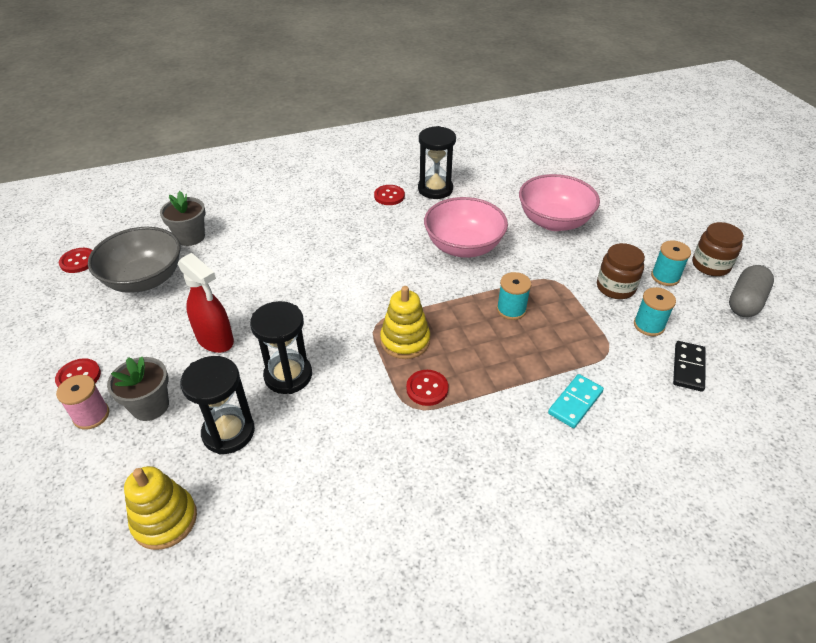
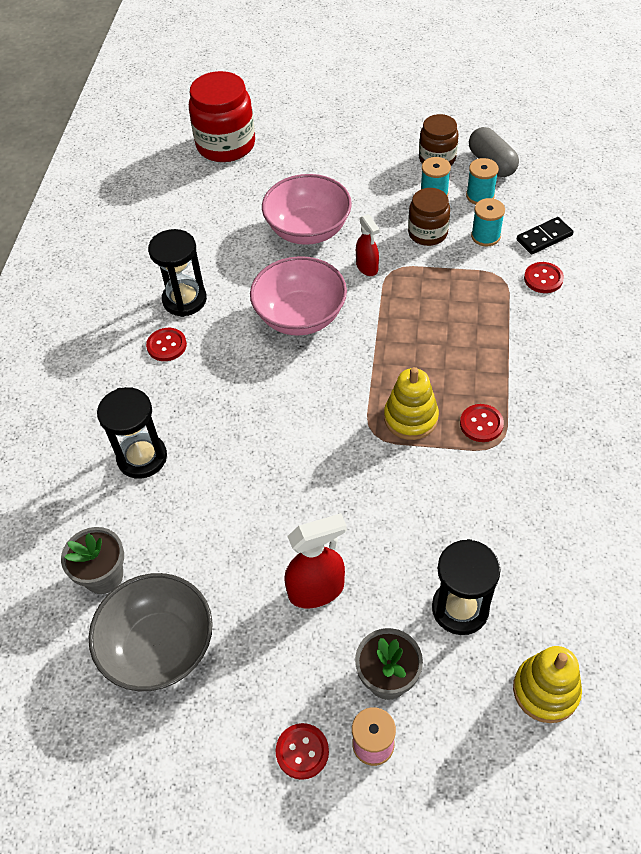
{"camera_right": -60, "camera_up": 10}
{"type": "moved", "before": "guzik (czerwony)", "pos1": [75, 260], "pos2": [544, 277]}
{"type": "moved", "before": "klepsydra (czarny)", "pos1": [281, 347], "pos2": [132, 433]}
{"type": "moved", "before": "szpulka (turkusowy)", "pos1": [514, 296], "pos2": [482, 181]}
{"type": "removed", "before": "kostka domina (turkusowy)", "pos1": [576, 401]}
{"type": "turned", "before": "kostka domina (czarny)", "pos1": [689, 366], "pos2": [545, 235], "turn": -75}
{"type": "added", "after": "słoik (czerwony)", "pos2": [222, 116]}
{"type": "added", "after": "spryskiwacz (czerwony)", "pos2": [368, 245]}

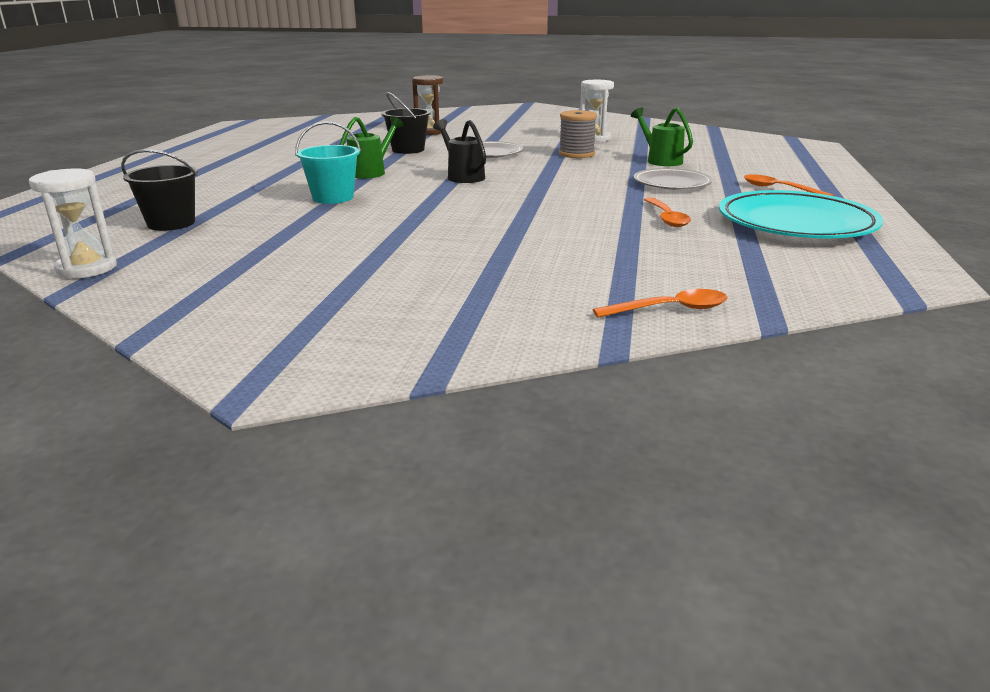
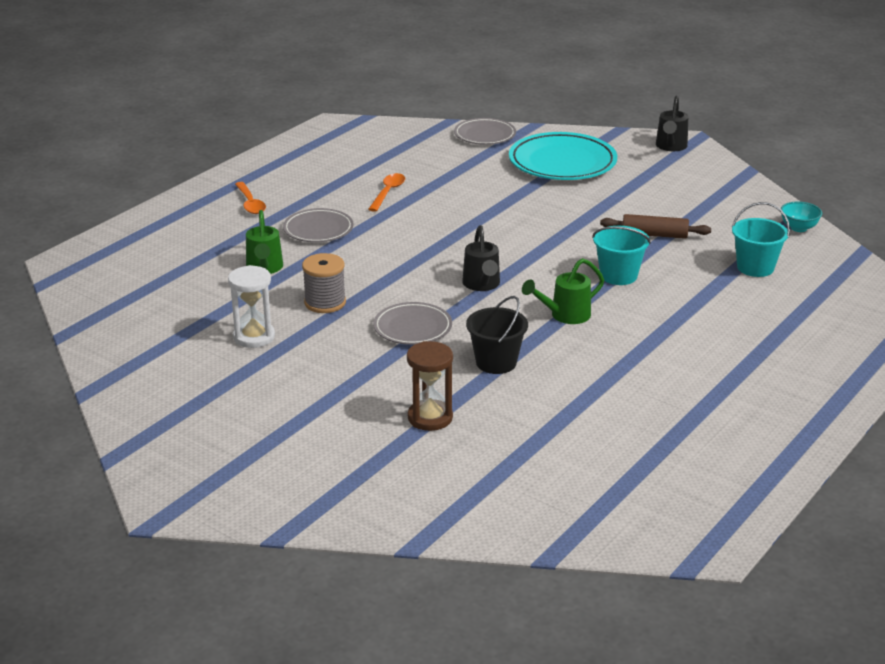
{"camera_right": -155, "camera_up": 5}
{"type": "replaced", "before": "klepsydra (biały)", "after": "miska (turkusowy)", "pos1": [73, 224], "pos2": [801, 217]}
{"type": "recoloured", "before": "wiadro (czarny)", "after": "wiadro (turkusowy)", "pos1": [159, 190], "pos2": [761, 239]}
{"type": "replaced", "before": "łyżka (pomarańczowy)", "after": "talerz (szary)", "pos1": [660, 303], "pos2": [485, 131]}
{"type": "moved", "before": "talerz (turkusowy)", "pos1": [801, 214], "pos2": [563, 156]}
{"type": "added", "after": "wałek do ciasta (brązowy)", "pos2": [655, 226]}
{"type": "added", "after": "konewka (czarny)", "pos2": [672, 123]}

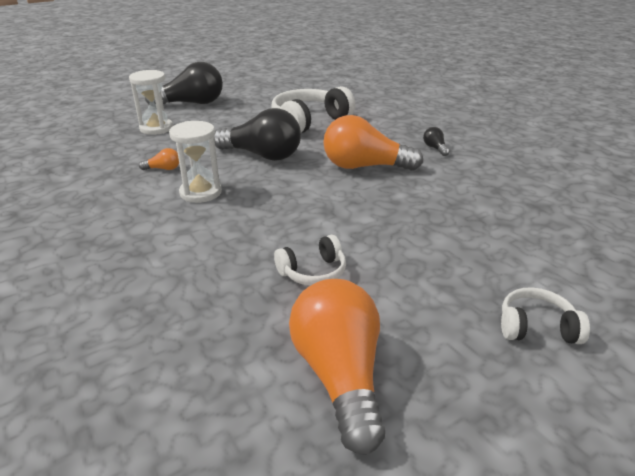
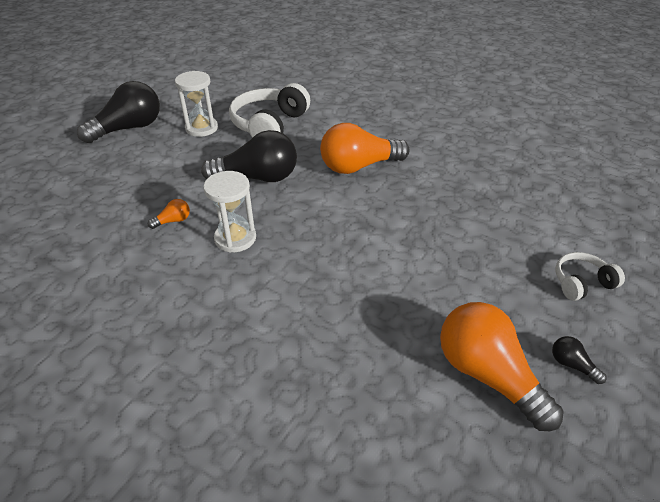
{"camera_right": -25, "camera_up": 10}
{"type": "moved", "before": "klepsydra (biały)", "pos1": [151, 102], "pos2": [196, 104]}
{"type": "removed", "before": "słuchawki (biały)", "pos1": [310, 260]}
{"type": "moved", "before": "żarówka (czarny)", "pos1": [436, 141], "pos2": [579, 360]}

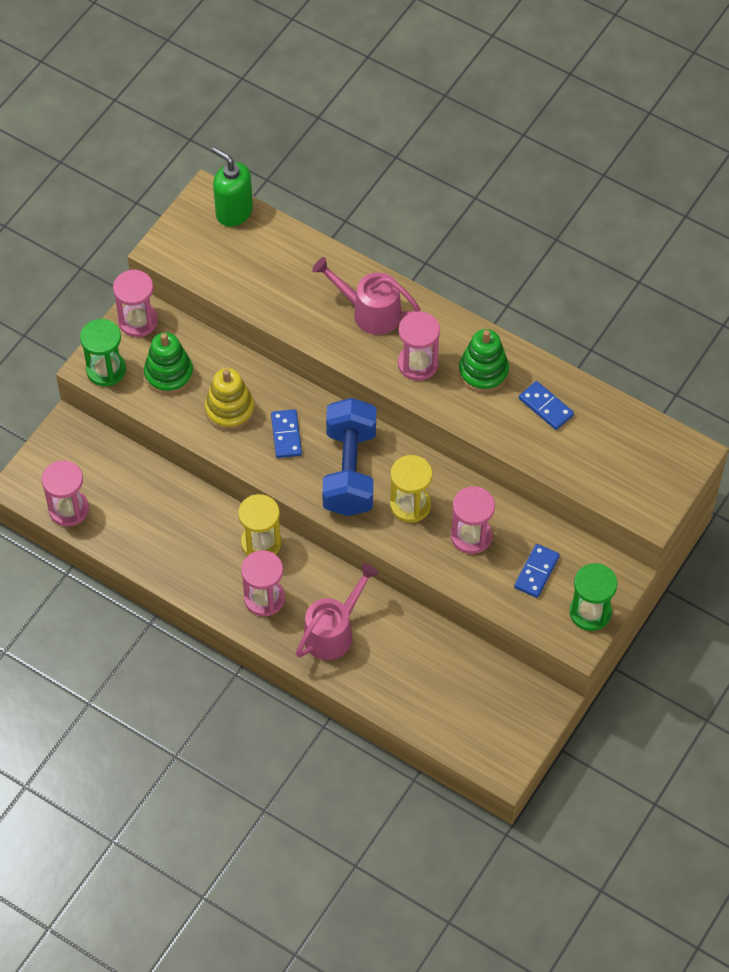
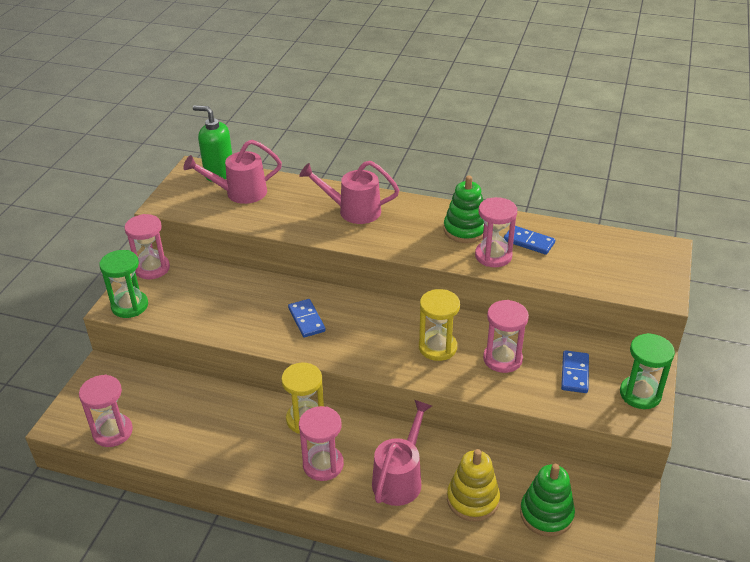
{"camera_right": -15, "camera_up": -20}
{"type": "moved", "before": "zabawka nakładanka (zielony)", "pos1": [168, 363], "pos2": [547, 500]}
{"type": "moved", "before": "zabawka nakładanka (żółty)", "pos1": [230, 399], "pos2": [473, 485]}
{"type": "removed", "before": "hantel (niebieski)", "pos1": [349, 457]}
{"type": "moved", "before": "klepsydra (różowy)", "pos1": [419, 346], "pos2": [496, 232]}
{"type": "added", "after": "konewka (różowy)", "pos2": [232, 172]}

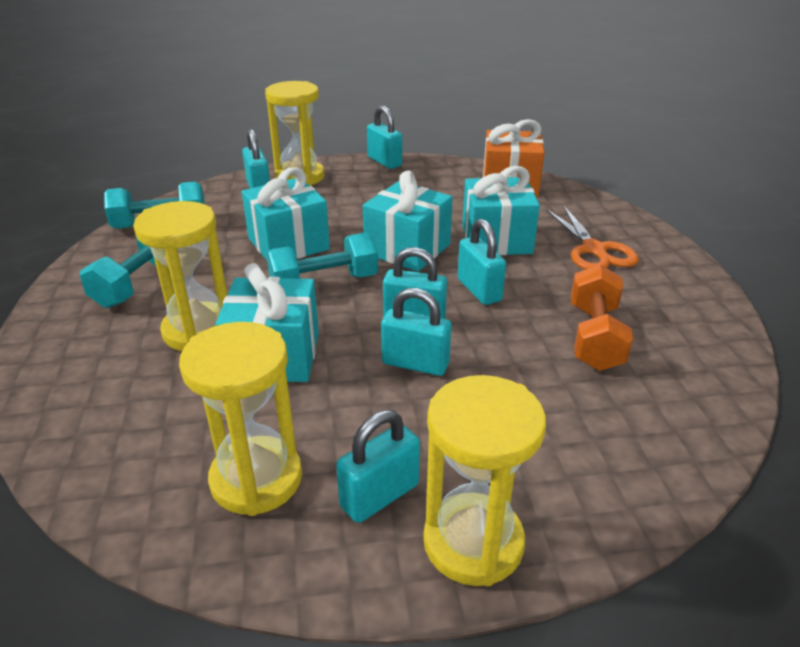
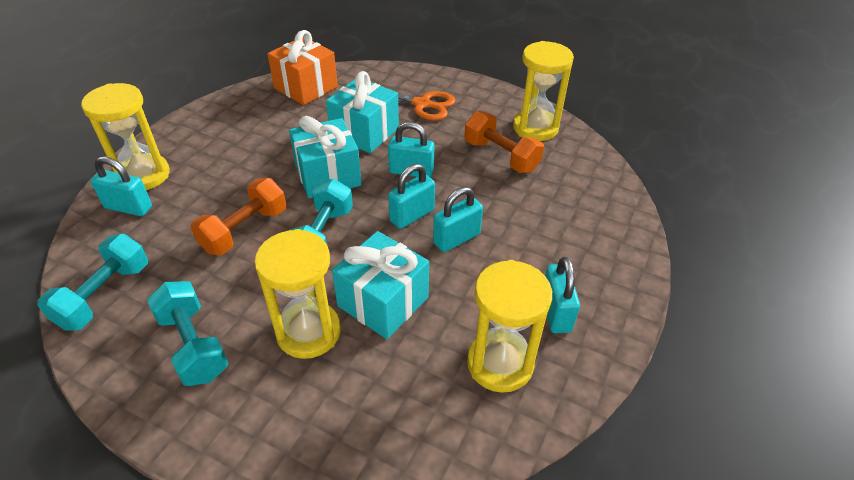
{"camera_right": -55, "camera_up": 10}
{"type": "replaced", "before": "prezent (turkusowy)", "after": "hantel (pomarańczowy)", "pos1": [286, 213], "pos2": [238, 216]}
{"type": "removed", "before": "kłódka (turkusowy)", "pos1": [384, 137]}
{"type": "moved", "before": "klepsydra (żółty)", "pos1": [484, 480], "pos2": [543, 91]}

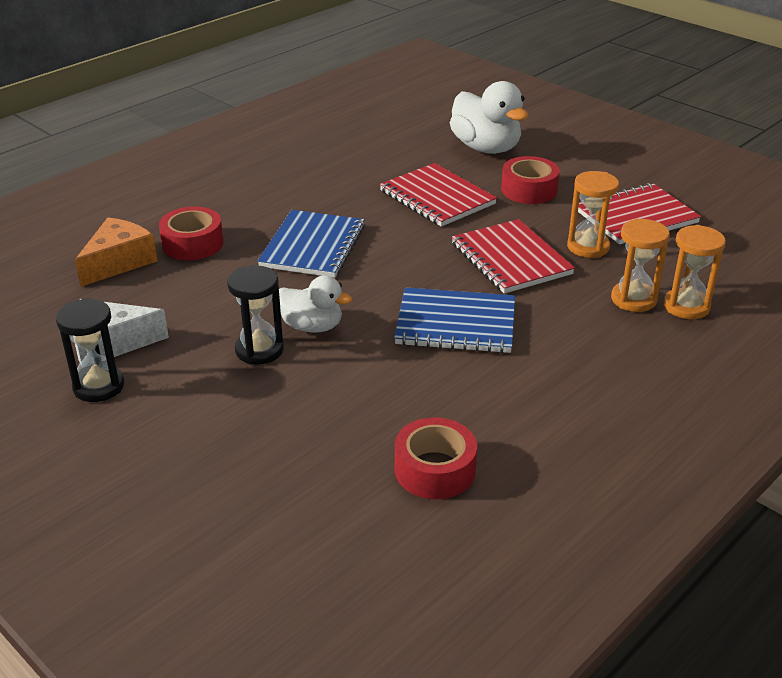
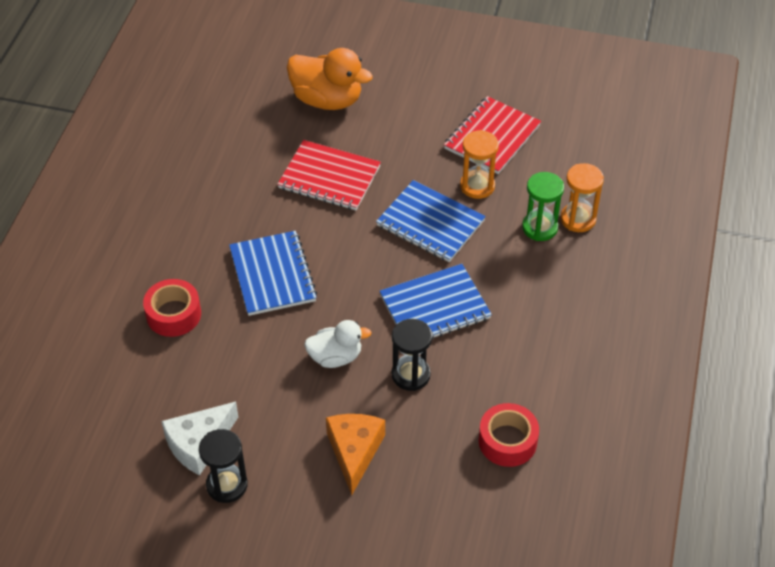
{"camera_right": -30, "camera_up": 15}
{"type": "moved", "before": "ser (pomarańczowy)", "pos1": [116, 252], "pos2": [355, 454]}
{"type": "moved", "before": "klepsydra (czarny)", "pos1": [255, 315], "pos2": [412, 355]}
{"type": "recoloured", "before": "kaczka (biały)", "after": "kaczka (pomarańczowy)", "pos1": [489, 117], "pos2": [330, 79]}
{"type": "recoloured", "before": "zeszyt (czerwony)", "after": "zeszyt (niebieski)", "pos1": [513, 256], "pos2": [431, 221]}
{"type": "removed", "before": "taśma klejąca (czerwony)", "pos1": [530, 180]}
{"type": "recoloured", "before": "klepsydra (pomarańczowy)", "after": "klepsydra (zielony)", "pos1": [640, 265], "pos2": [543, 206]}

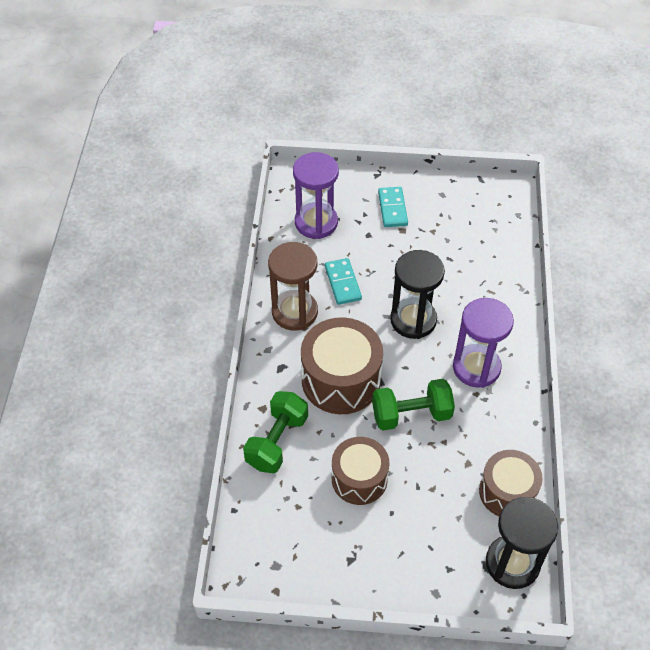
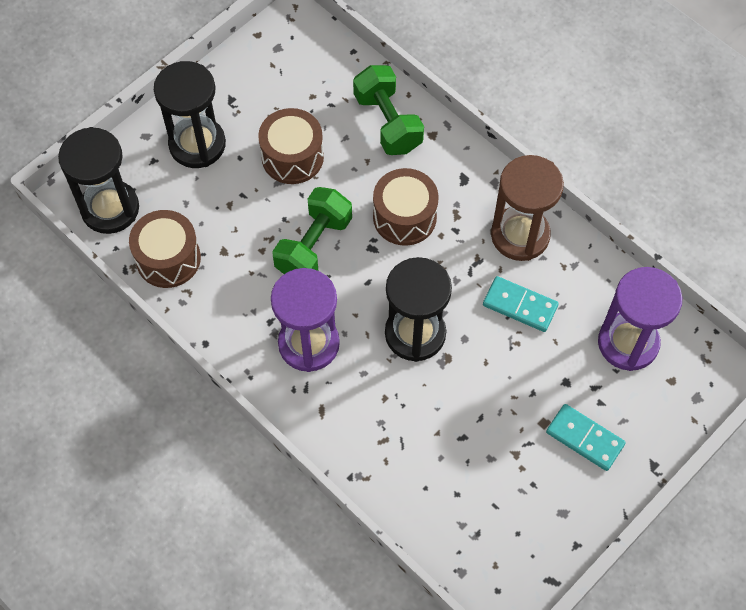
{"camera_right": 130, "camera_up": 10}
{"type": "resized", "before": "bęben (brązowy)", "pos1": [342, 365], "pos2": [406, 207], "scale": 0.66}
{"type": "added", "after": "klepsydra (czarny)", "pos2": [190, 114]}

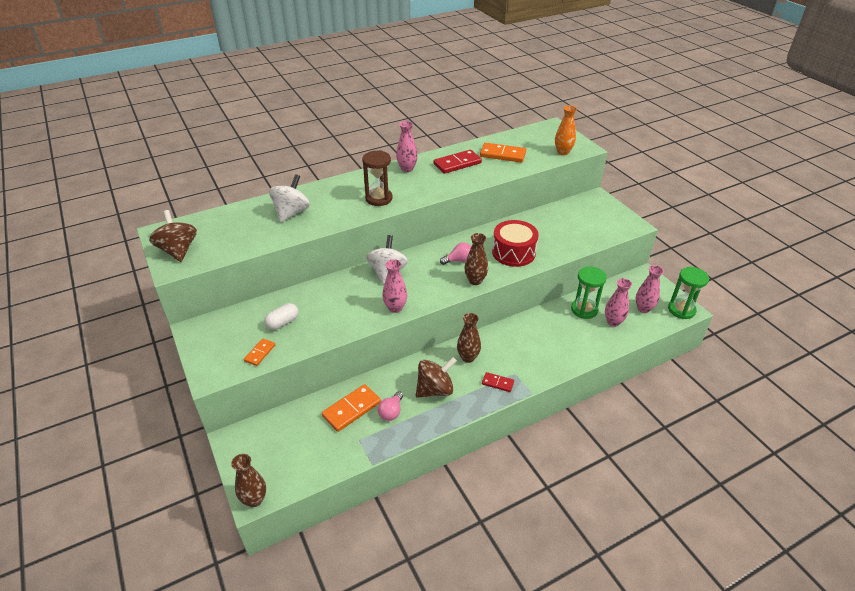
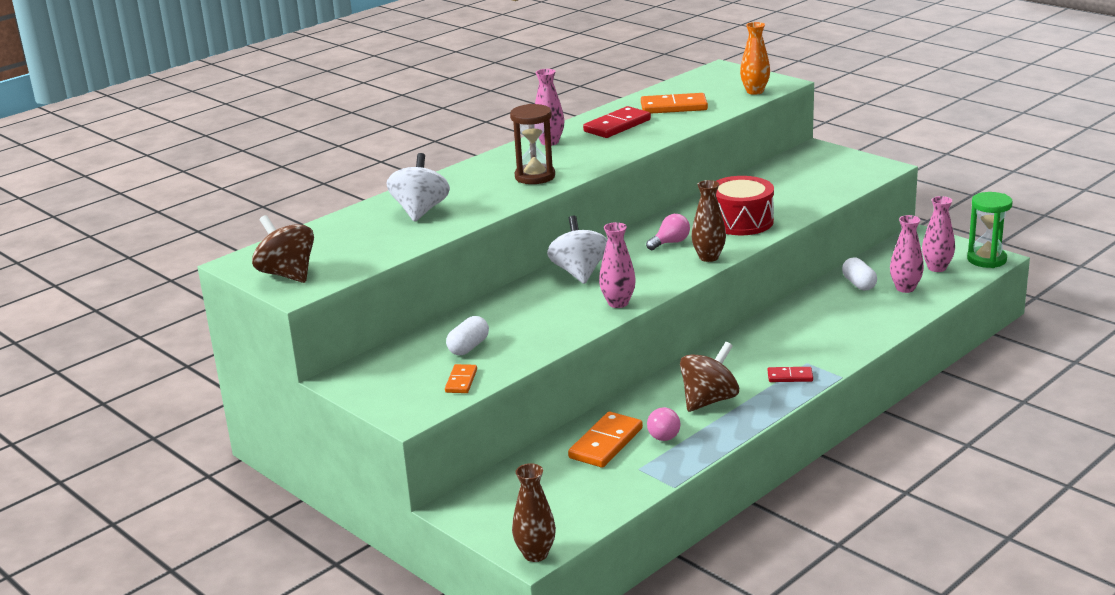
{"camera_right": -15, "camera_up": -15}
{"type": "removed", "before": "wazon (brązowy)", "pos1": [469, 338]}
{"type": "replaced", "before": "klepsydra (zielony)", "after": "kapsułka (biały)", "pos1": [589, 293], "pos2": [859, 273]}

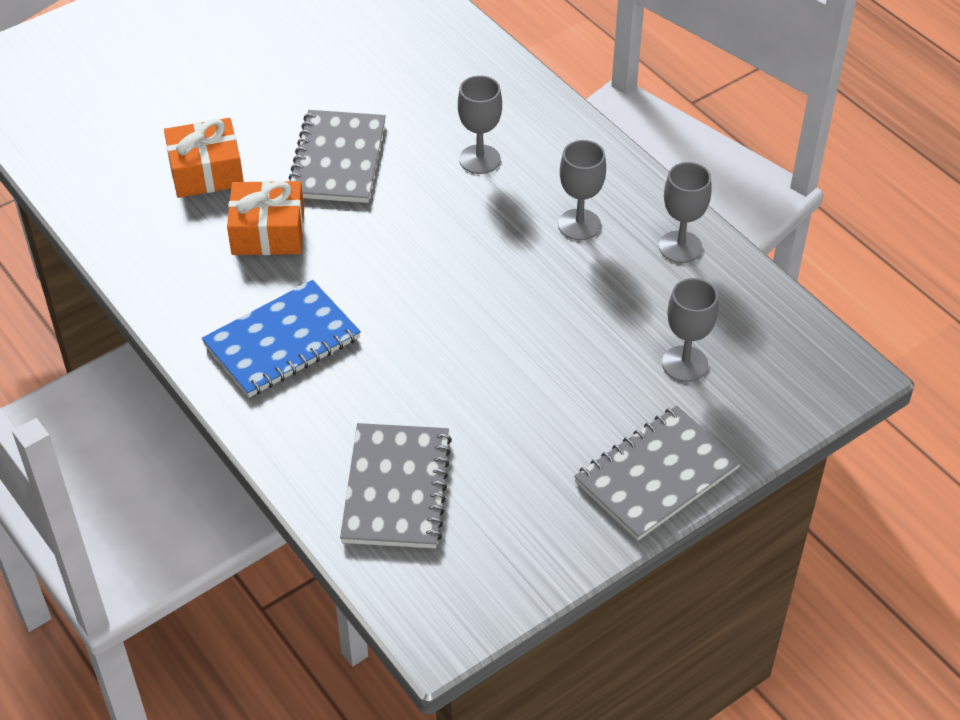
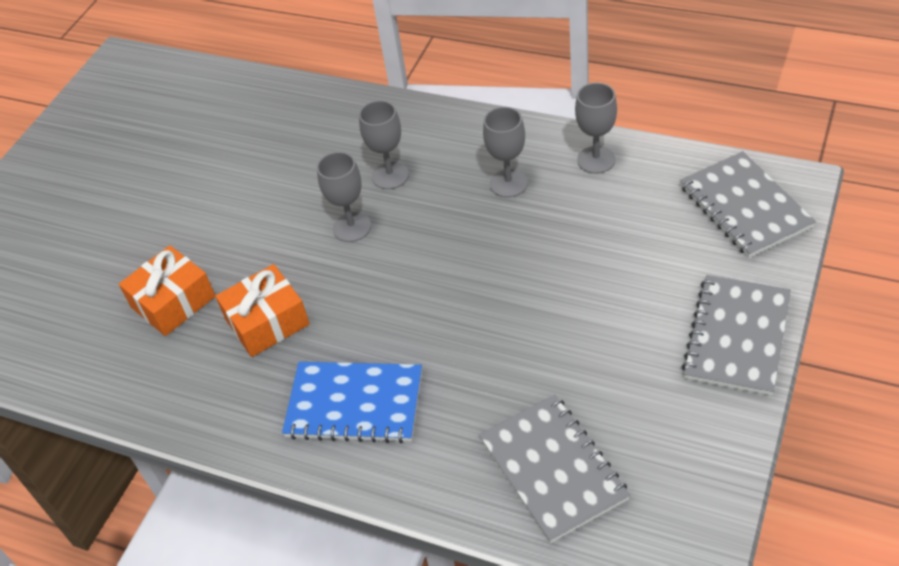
{"camera_right": -25, "camera_up": 0}
{"type": "turned", "before": "zeszyt (niebieski)", "pos1": [281, 338], "pos2": [352, 402], "turn": 75}
{"type": "moved", "before": "zeszyt (szary)", "pos1": [337, 156], "pos2": [748, 204]}
{"type": "moved", "before": "kielich (szary)", "pos1": [690, 330], "pos2": [344, 197]}

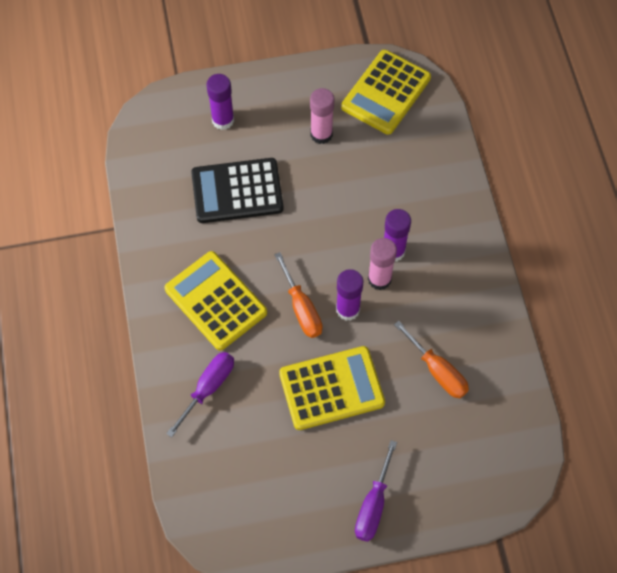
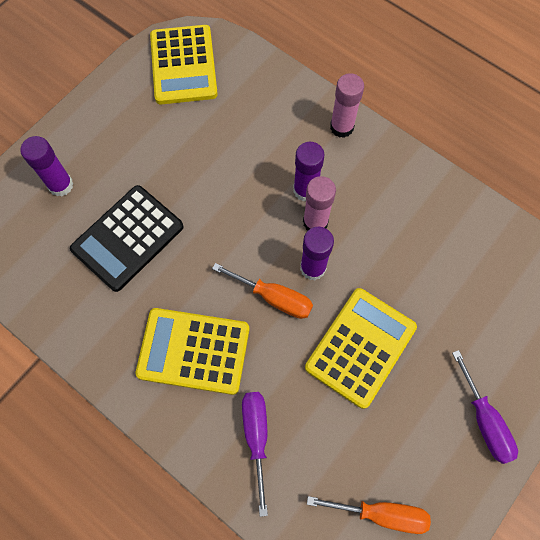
{"camera_right": -40, "camera_up": 5}
{"type": "moved", "before": "klej w sztyfcie (różowy)", "pos1": [322, 116], "pos2": [347, 105]}
{"type": "moved", "before": "śrubokręt (pomarańczowy)", "pos1": [431, 359], "pos2": [369, 515]}

